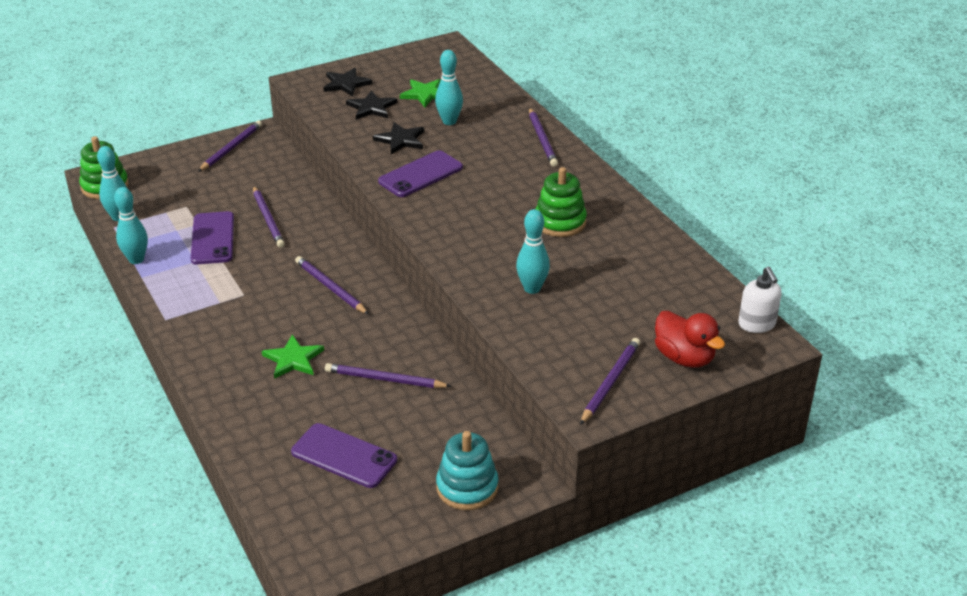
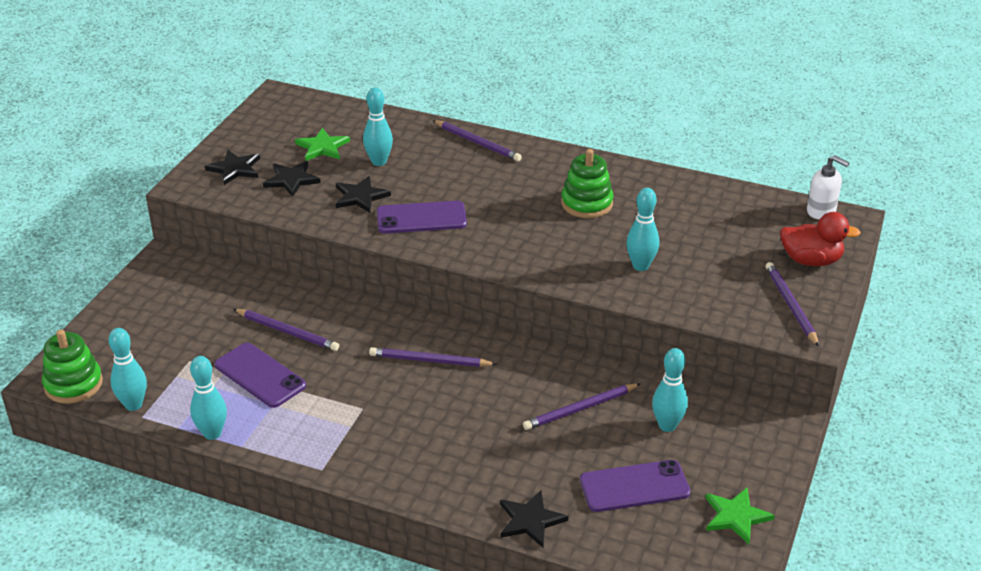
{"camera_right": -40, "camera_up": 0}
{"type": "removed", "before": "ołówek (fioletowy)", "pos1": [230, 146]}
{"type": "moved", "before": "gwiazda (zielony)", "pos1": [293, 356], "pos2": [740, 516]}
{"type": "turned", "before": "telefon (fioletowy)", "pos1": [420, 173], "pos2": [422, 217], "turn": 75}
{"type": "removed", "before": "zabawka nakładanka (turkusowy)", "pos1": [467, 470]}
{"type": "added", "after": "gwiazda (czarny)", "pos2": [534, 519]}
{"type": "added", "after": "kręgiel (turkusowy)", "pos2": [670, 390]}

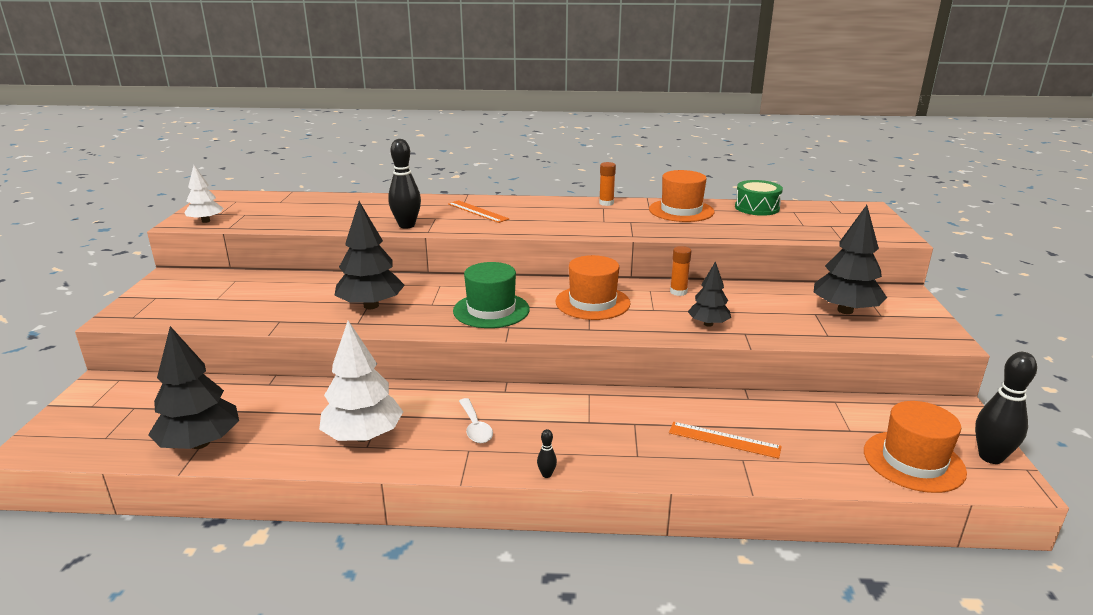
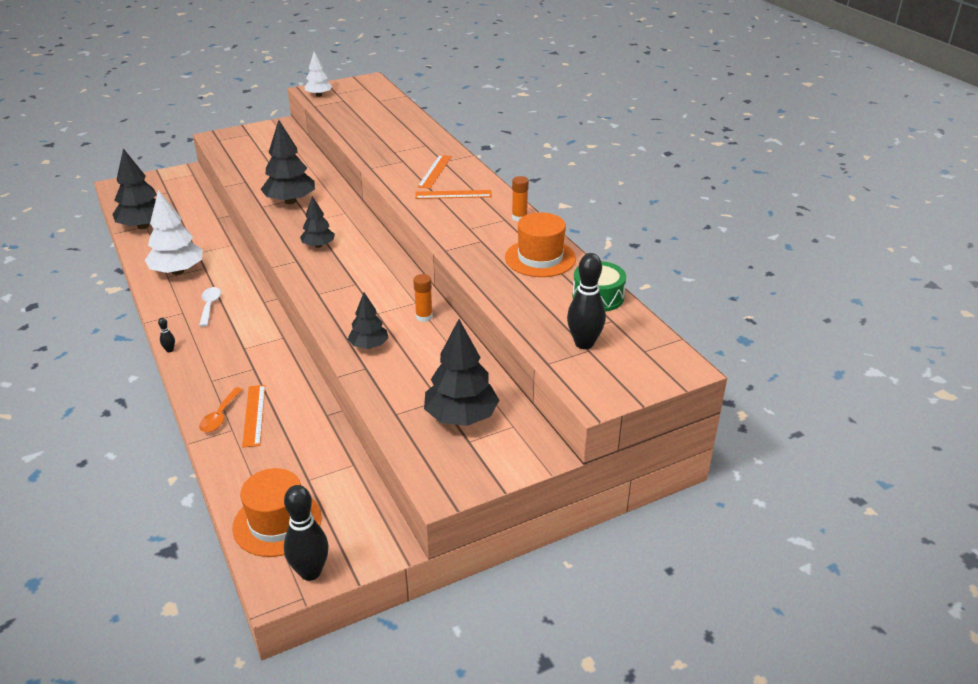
{"camera_right": 60, "camera_up": 10}
{"type": "moved", "before": "kręgiel (czarny)", "pos1": [404, 184], "pos2": [586, 301]}
{"type": "replaced", "before": "kapelusz (zielony)", "after": "drzewko (czarny)", "pos1": [491, 295], "pos2": [317, 222]}
{"type": "turned", "before": "łyżka (biały)", "pos1": [476, 420], "pos2": [210, 307], "turn": 135}
{"type": "removed", "before": "kapelusz (pomarańczowy)", "pos1": [593, 287]}
{"type": "added", "after": "łyżka (pomarańczowy)", "pos2": [221, 409]}
{"type": "added", "after": "linijka (pomarańczowy)", "pos2": [453, 194]}

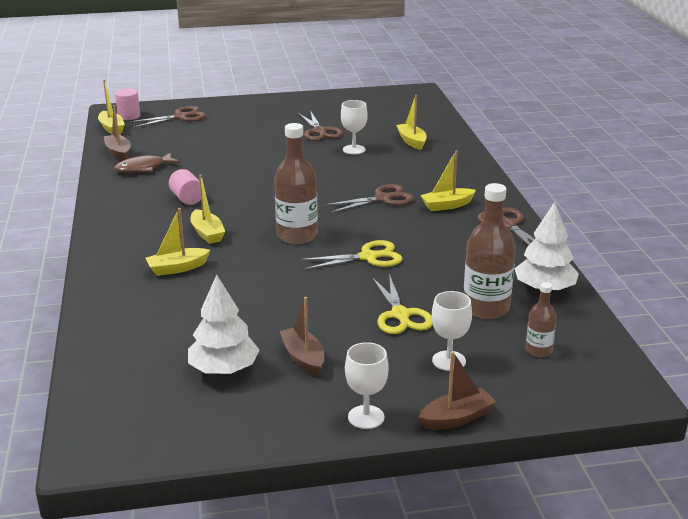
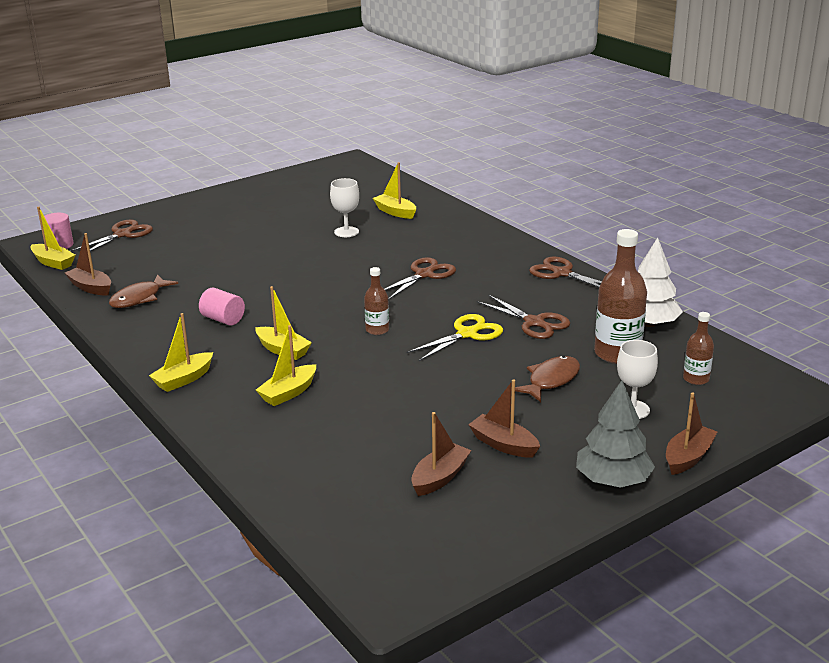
{"camera_right": -25, "camera_up": 0}
{"type": "replaced", "before": "drzewko (biały)", "after": "łódka (brązowy)", "pos1": [224, 324], "pos2": [441, 454]}
{"type": "resized", "before": "butelka (brązowy)", "pos1": [296, 183], "pos2": [376, 301], "scale": 0.54}
{"type": "moved", "before": "nożyczki (brązowy)", "pos1": [320, 126], "pos2": [523, 316]}
{"type": "replaced", "before": "kielich (biały)", "after": "drzewko (szary)", "pos1": [367, 385], "pos2": [615, 434]}
{"type": "replaced", "before": "nożyczki (żółty)", "after": "ryba (brązowy)", "pos1": [402, 304], "pos2": [545, 379]}
{"type": "moved", "before": "łódka (żółty)", "pos1": [448, 180], "pos2": [181, 352]}

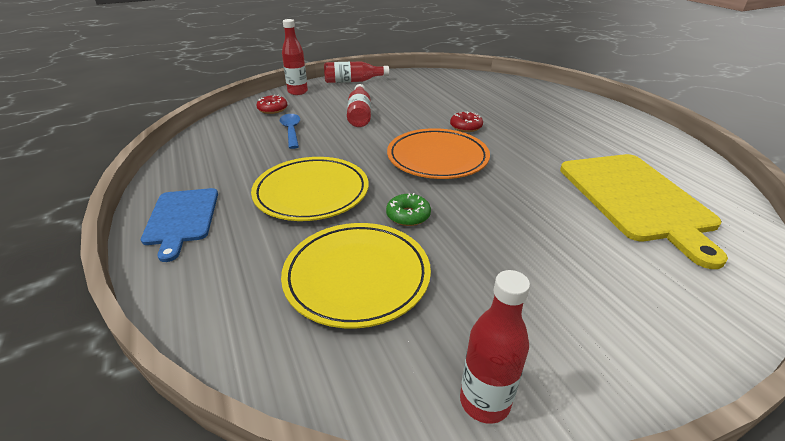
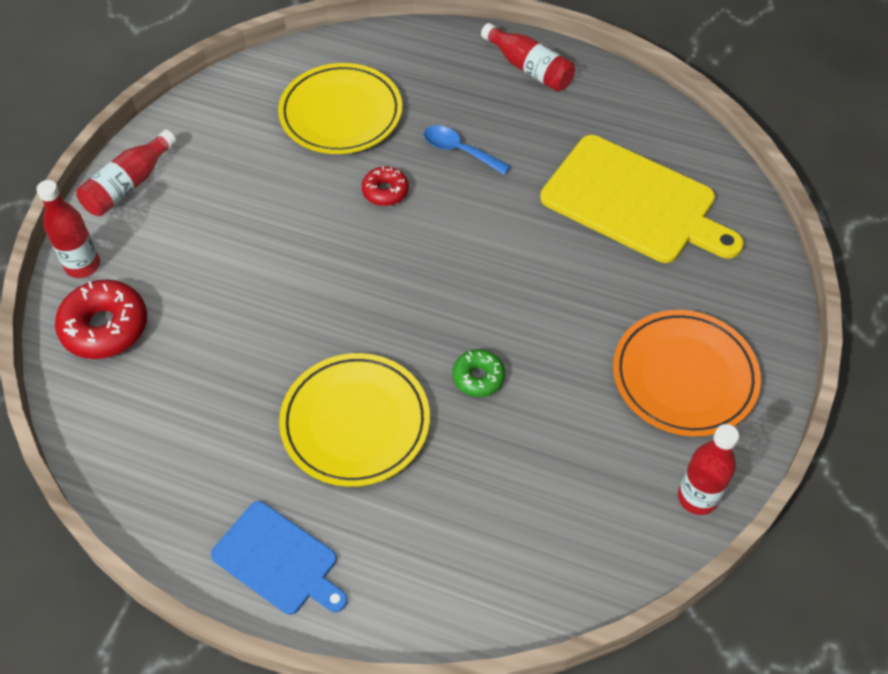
{"camera_right": -45, "camera_up": 20}
{"type": "resized", "before": "donut (czerwony)", "pos1": [271, 104], "pos2": [101, 319], "scale": 1.74}
{"type": "moved", "before": "łyżka (niebieski)", "pos1": [290, 131], "pos2": [467, 150]}
{"type": "moved", "before": "talerz (żółty)", "pos1": [356, 276], "pos2": [340, 108]}
{"type": "moved", "before": "butelka (czerwony)", "pos1": [359, 105], "pos2": [528, 57]}
{"type": "moved", "before": "talerz (pomarańczowy)", "pos1": [438, 153], "pos2": [687, 373]}

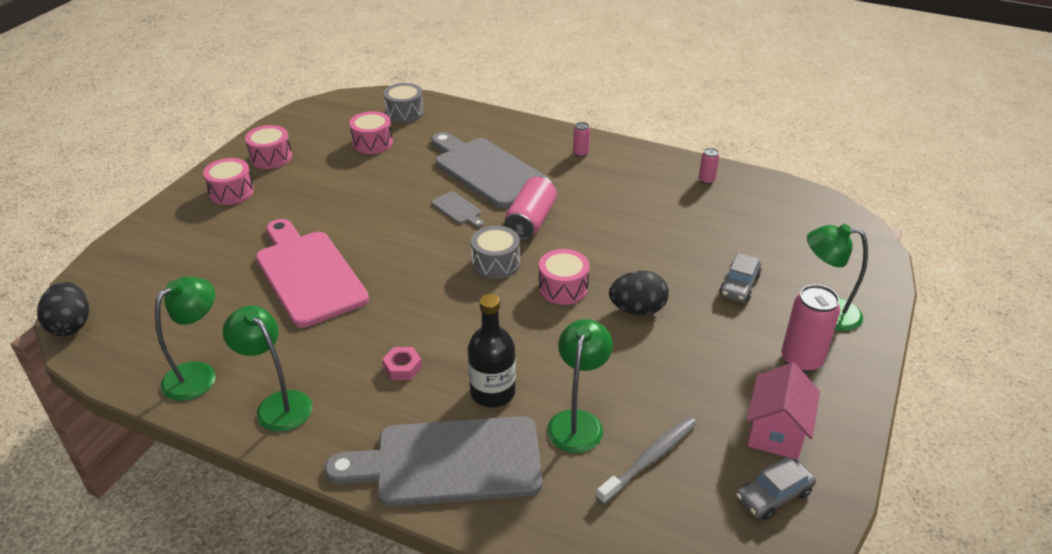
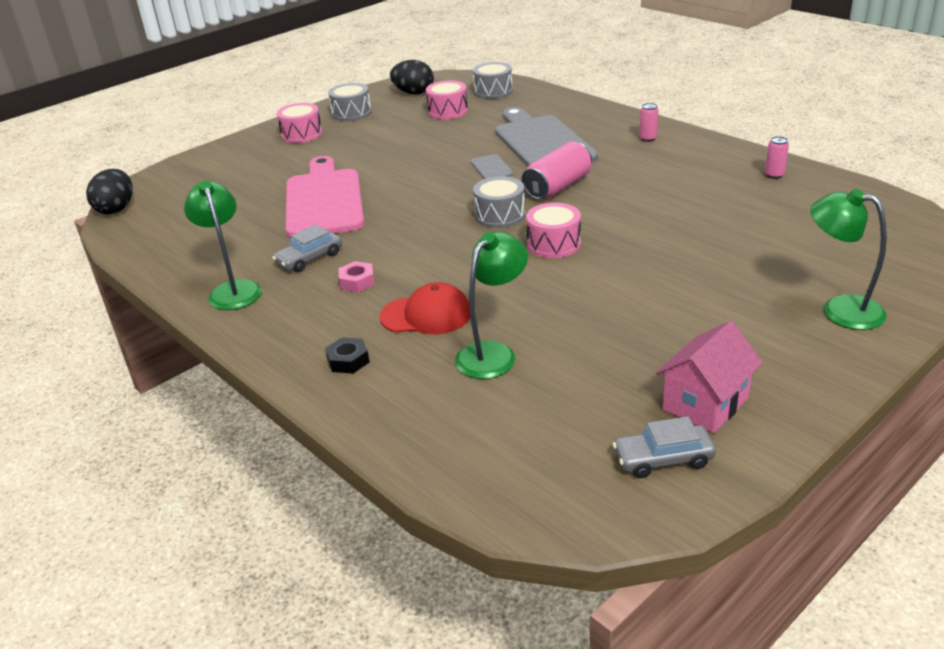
{"camera_right": 25, "camera_up": -5}
{"type": "removed", "before": "lampka (zielony)", "pos1": [185, 338]}
{"type": "recoloured", "before": "bęben (różowy)", "after": "bęben (szary)", "pos1": [268, 147], "pos2": [349, 102]}
{"type": "replaced", "before": "deska do krojenia (szary)", "after": "nakrętka (czarny)", "pos1": [434, 461], "pos2": [347, 355]}
{"type": "replaced", "before": "butelka (czarny)", "after": "czapka (czerwony)", "pos1": [492, 350], "pos2": [425, 308]}
{"type": "removed", "before": "szczoteczka do zębów (szary)", "pos1": [646, 460]}
{"type": "moved", "before": "jajko (czarny)", "pos1": [639, 293], "pos2": [412, 77]}
{"type": "moved", "before": "samochód (szary)", "pos1": [740, 277], "pos2": [307, 248]}
{"type": "removed", "before": "puszka (różowy)", "pos1": [810, 329]}

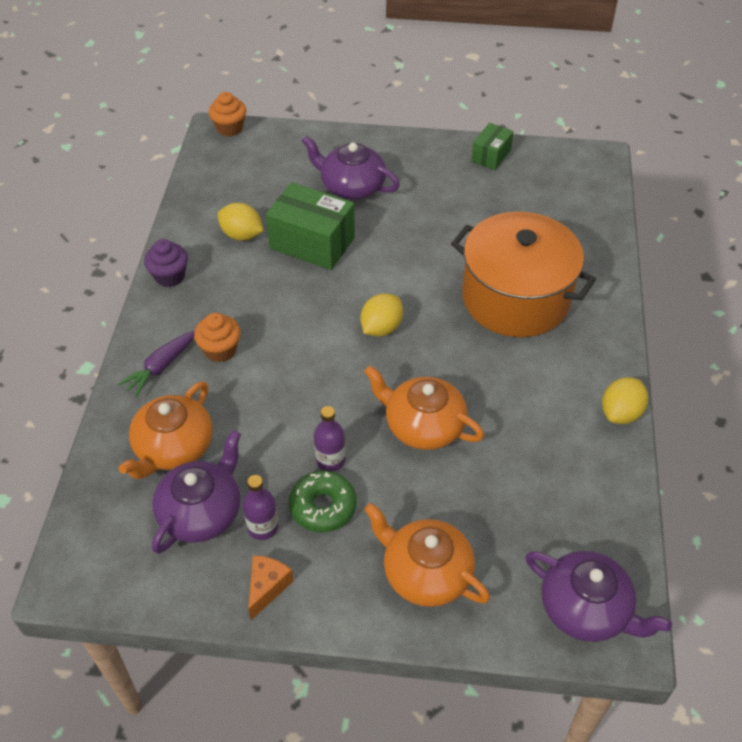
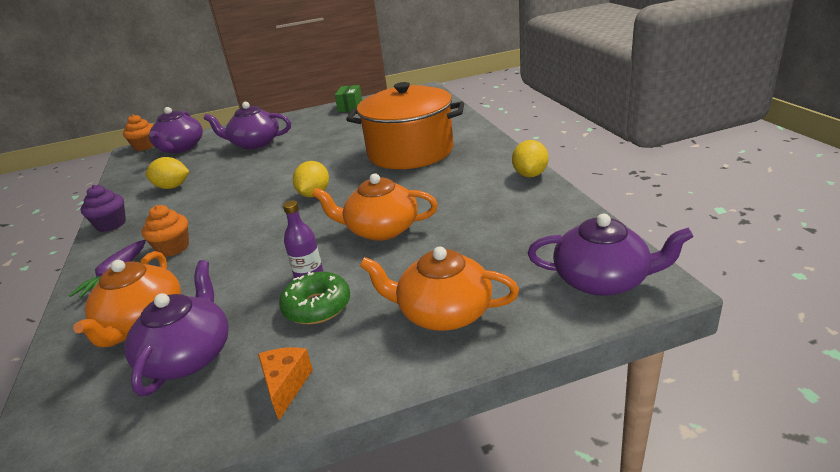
{"camera_right": -20, "camera_up": -20}
{"type": "removed", "before": "butelka (fioletowy)", "pos1": [260, 507]}
{"type": "removed", "before": "pudełko (zielony)", "pos1": [310, 226]}
{"type": "added", "after": "imbryk (fioletowy)", "pos2": [176, 130]}

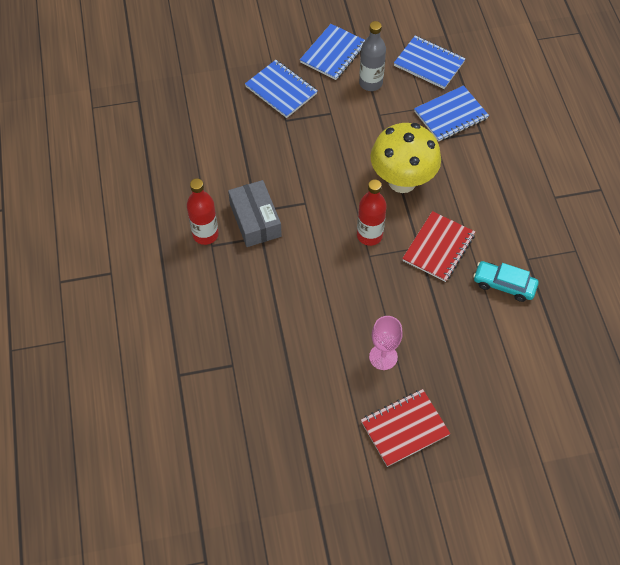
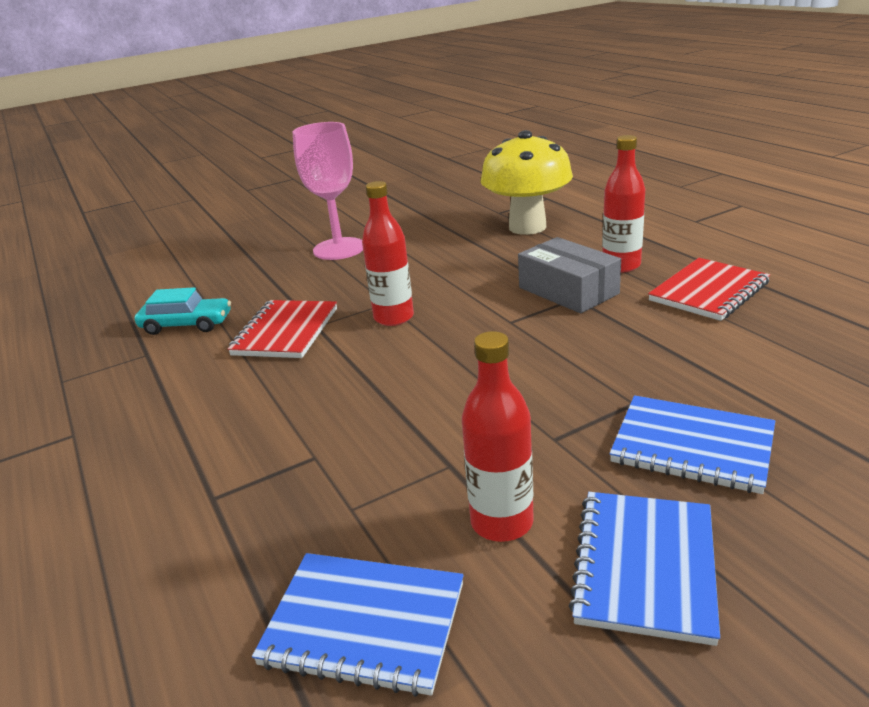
{"camera_right": 165, "camera_up": -30}
{"type": "recoloured", "before": "butelka (szary)", "after": "butelka (czerwony)", "pos1": [372, 56], "pos2": [498, 436]}
{"type": "moved", "before": "zeszyt (czerwony)", "pos1": [406, 428], "pos2": [709, 289]}
{"type": "resized", "before": "kielich (różowy)", "pos1": [386, 343], "pos2": [328, 191], "scale": 1.56}
{"type": "moved", "before": "grzyb (żółty)", "pos1": [405, 158], "pos2": [527, 182]}
{"type": "removed", "before": "zeszyt (niebieski)", "pos1": [451, 113]}

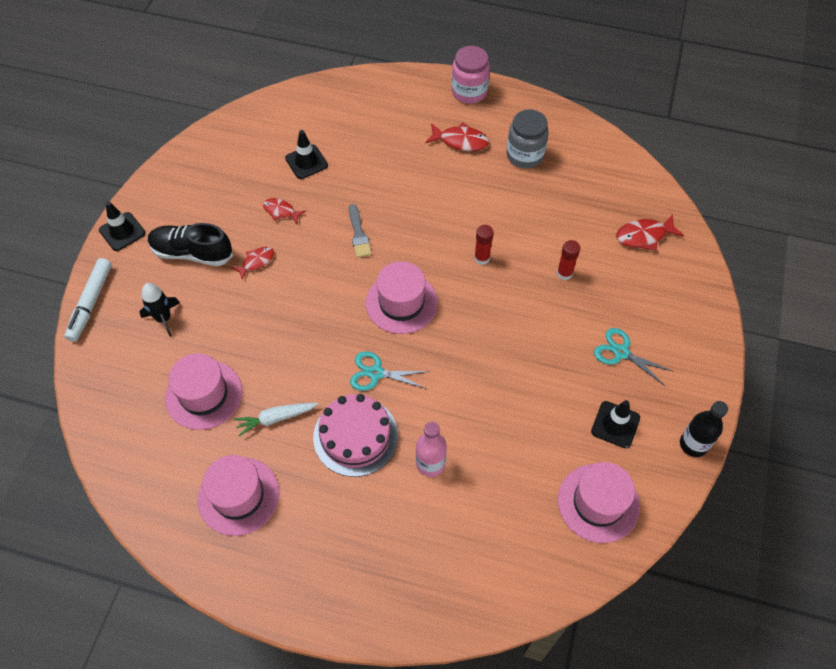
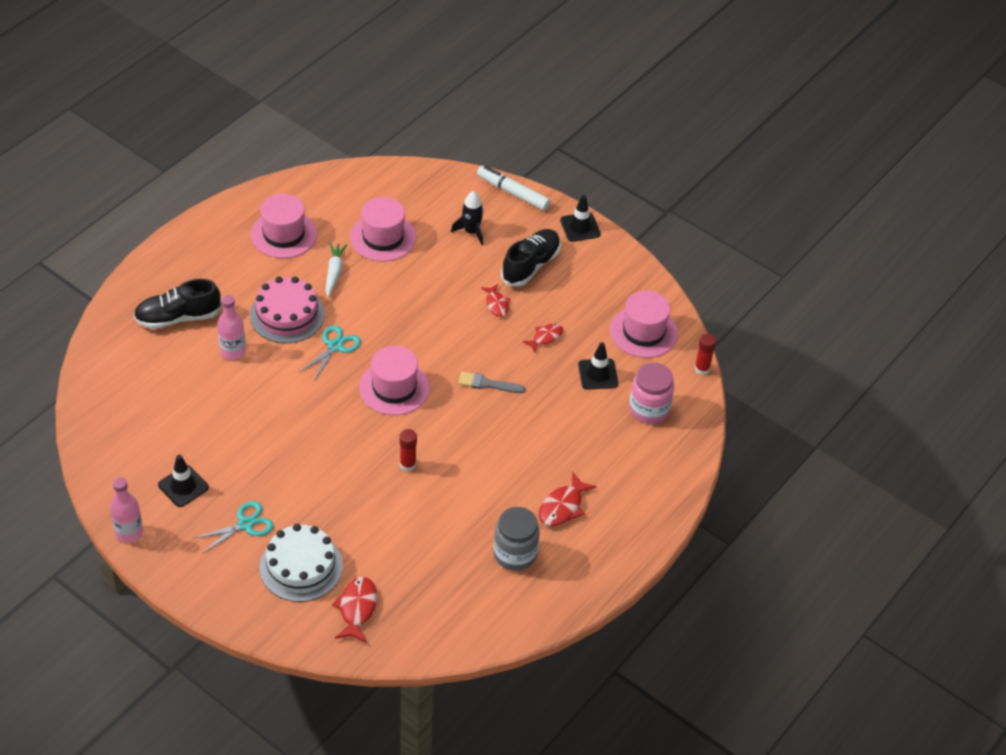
{"camera_right": 110, "camera_up": -10}
{"type": "moved", "before": "słoik (różowy)", "pos1": [471, 75], "pos2": [651, 393]}
{"type": "moved", "before": "klej w sztyfcie (czerwony)", "pos1": [568, 260], "pos2": [705, 354]}
{"type": "moved", "before": "kapelusz (różowy)", "pos1": [599, 502], "pos2": [644, 324]}
{"type": "recoloured", "before": "butelka (czarny)", "after": "butelka (różowy)", "pos1": [704, 429], "pos2": [126, 510]}
{"type": "added", "after": "but (czarny)", "pos2": [178, 304]}
{"type": "added", "after": "tort (biały)", "pos2": [301, 563]}

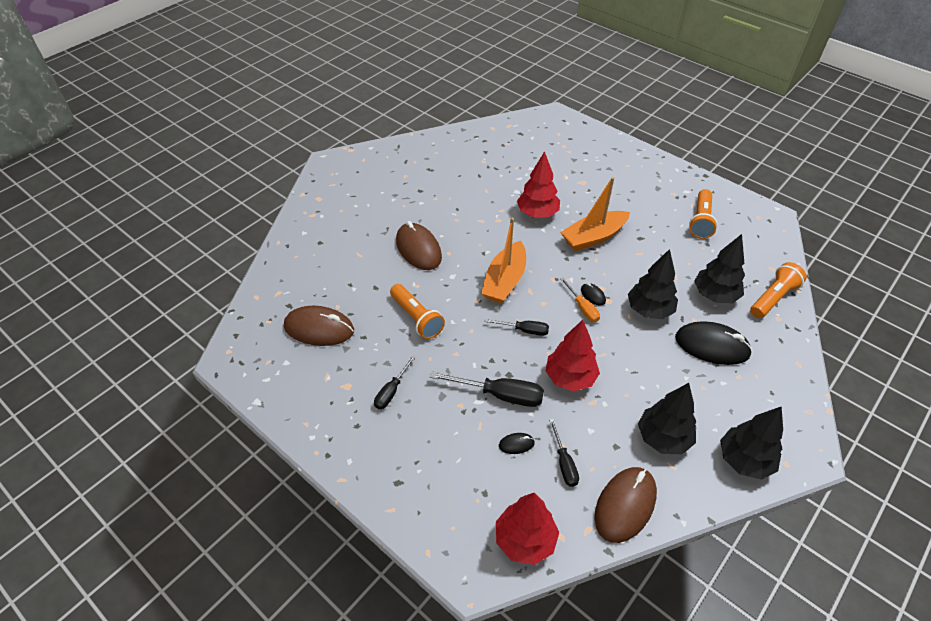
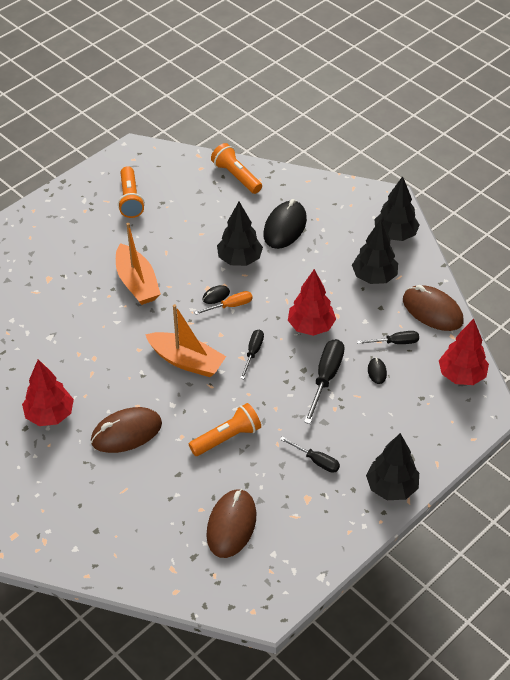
{"camera_right": -85, "camera_up": 0}
{"type": "moved", "before": "drzewko (czerwony)", "pos1": [538, 184], "pos2": [48, 392]}
{"type": "turned", "before": "latarka (pomarańczowy)", "pos1": [703, 214], "pos2": [131, 192], "turn": 60}
{"type": "moved", "before": "drzewko (czarny)", "pos1": [719, 268], "pos2": [392, 466]}

